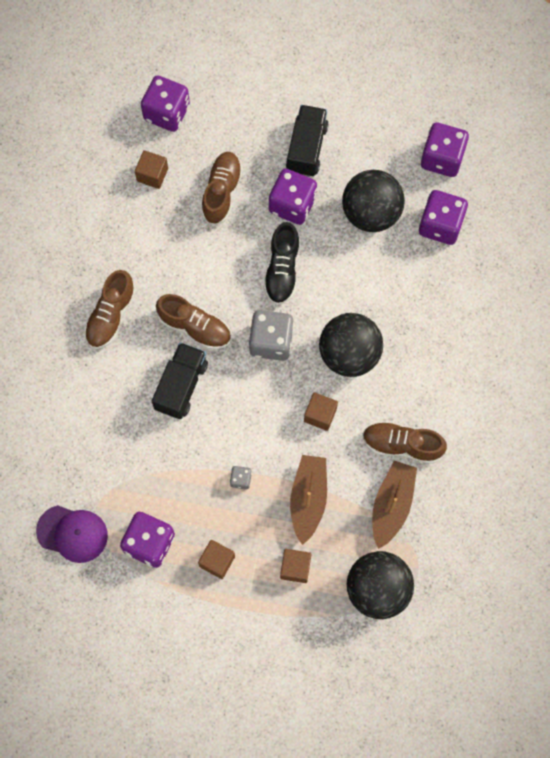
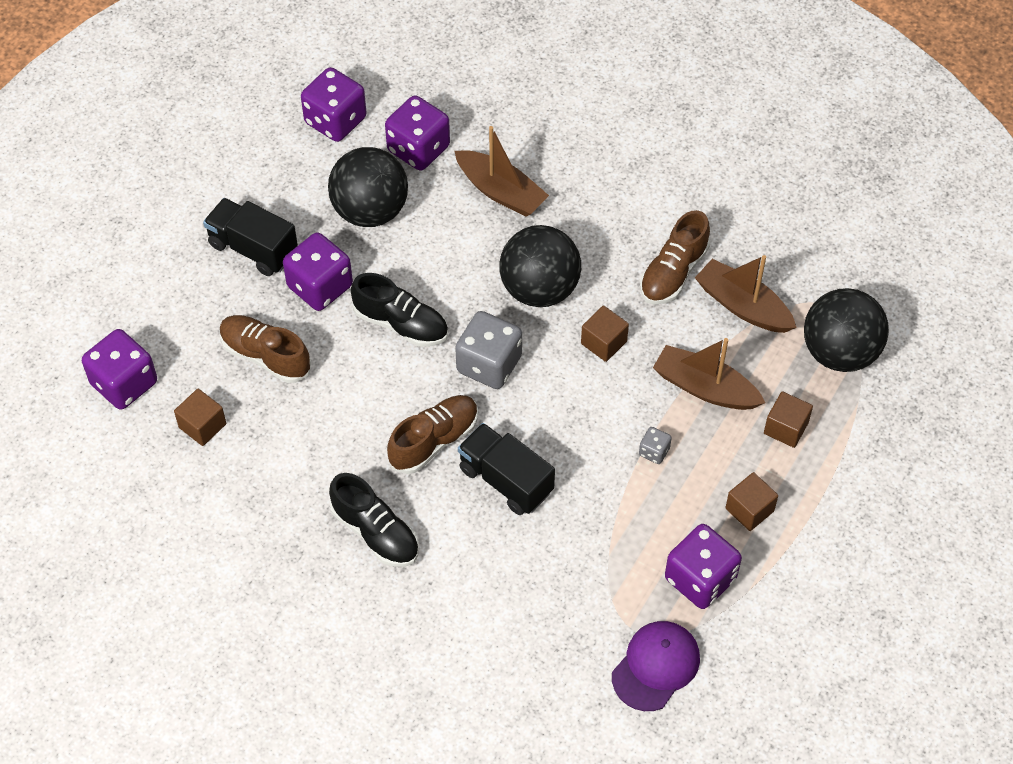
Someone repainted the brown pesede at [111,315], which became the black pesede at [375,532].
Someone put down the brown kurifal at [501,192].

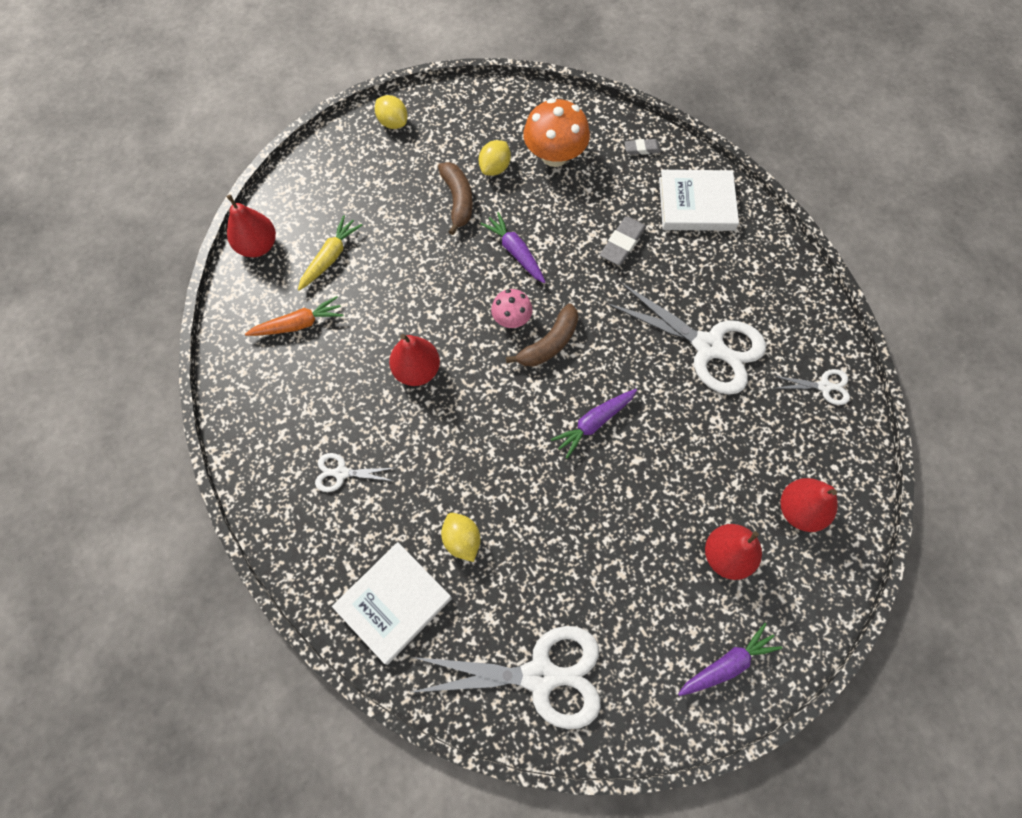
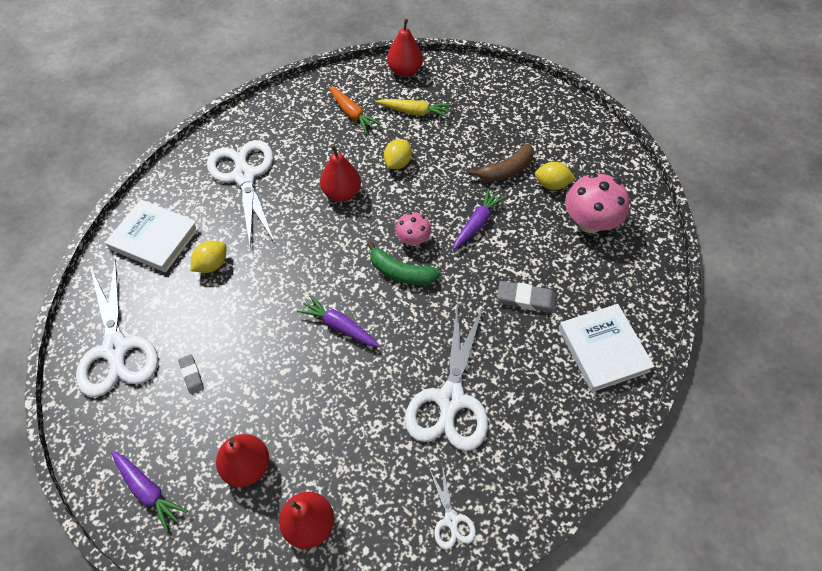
Someone carried the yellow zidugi from [393,122] to [398,163].
Someone repainted the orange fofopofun at [554,155], which became the pink fofopofun at [590,222].
Someone carried the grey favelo from [642,149] to [192,375].
Someone repainted the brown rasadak at [549,344], which became the green rasadak at [401,272].
Someone scaled the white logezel at [341,473] by 2.17.

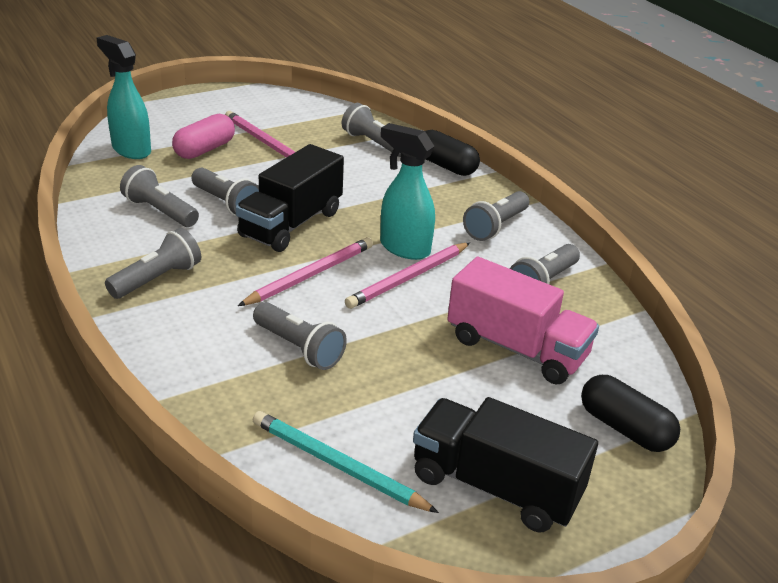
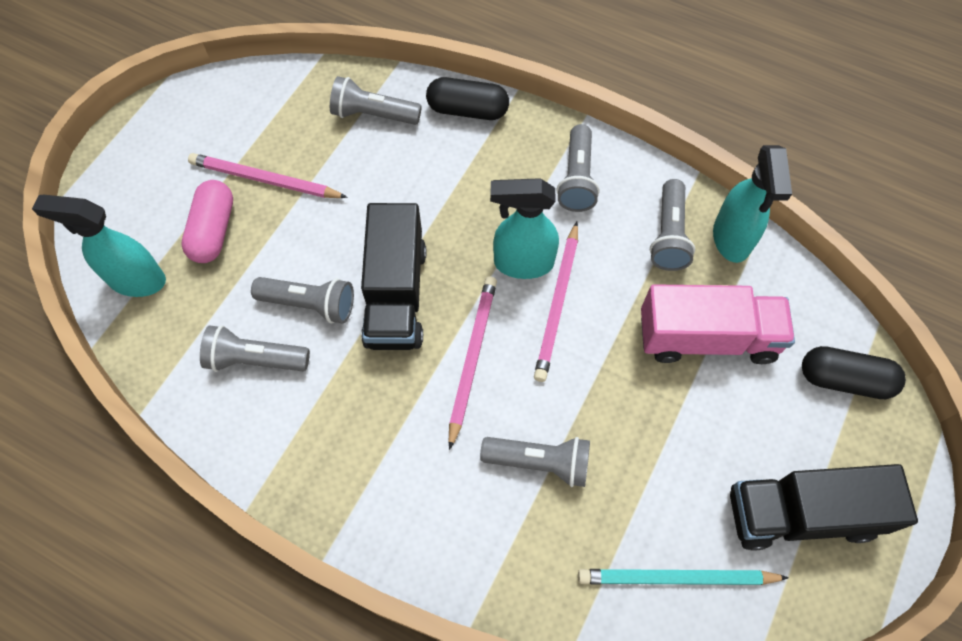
Someone took away the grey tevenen at [157,279].
Someone put down the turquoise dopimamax at [731,239].

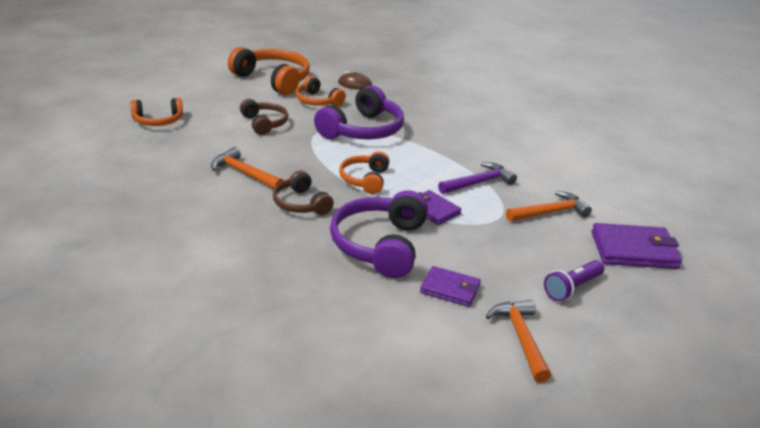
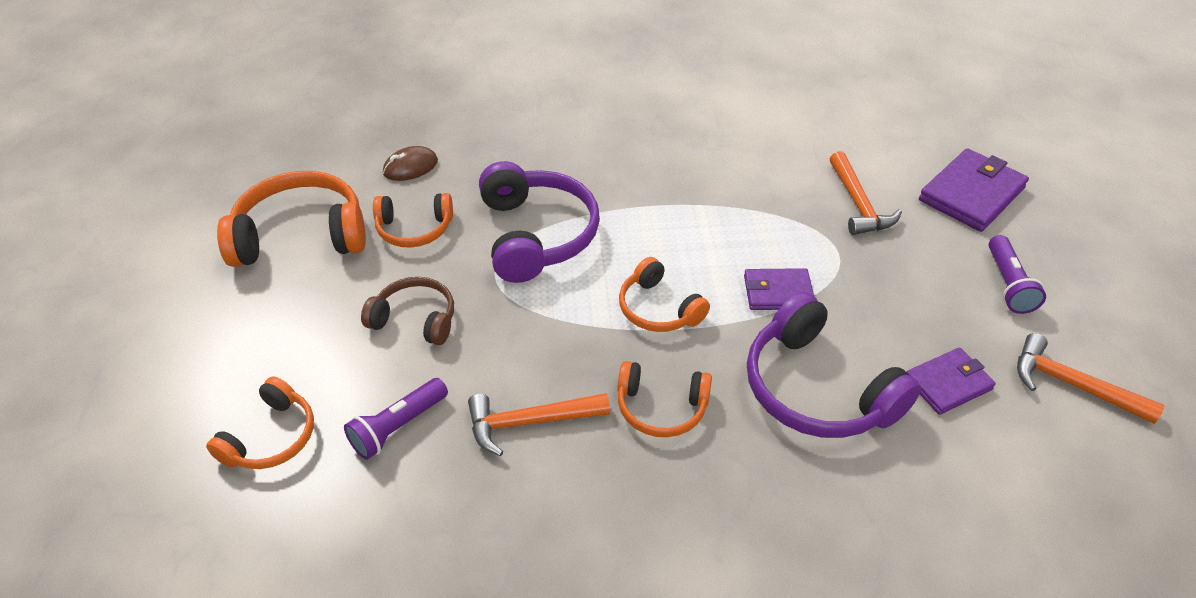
Someone took away the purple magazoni at [478,183].
Someone repainted the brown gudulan at [301,204], which became the orange gudulan at [661,407].
Someone rotated the orange magazoni at [550,212] by 150 degrees clockwise.
Someone put down the purple tevenen at [398,427].

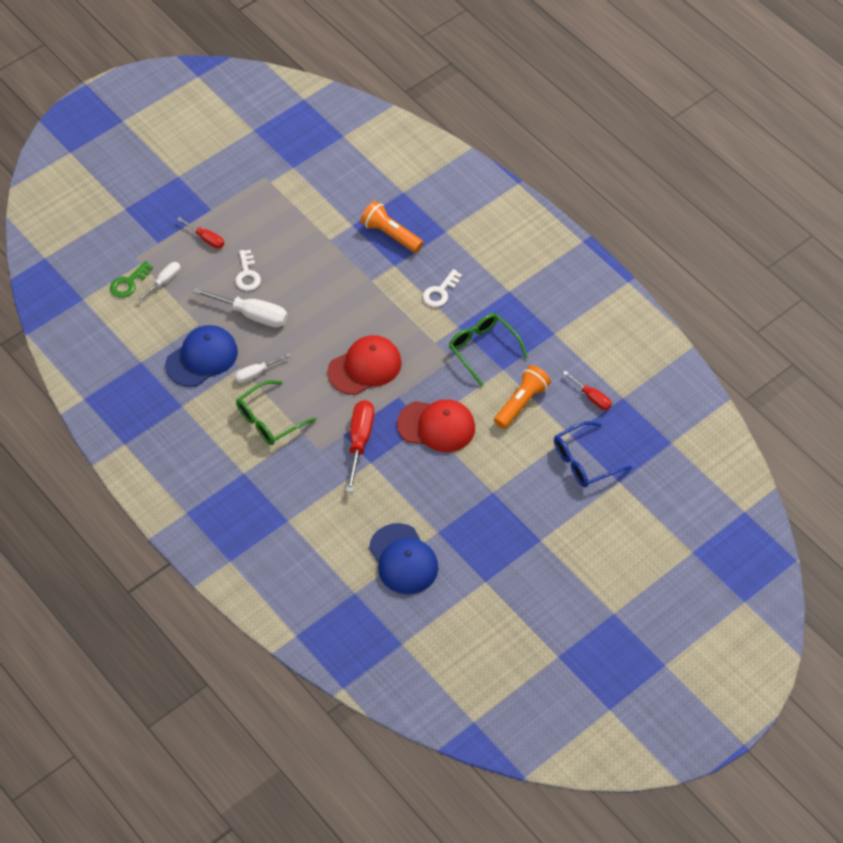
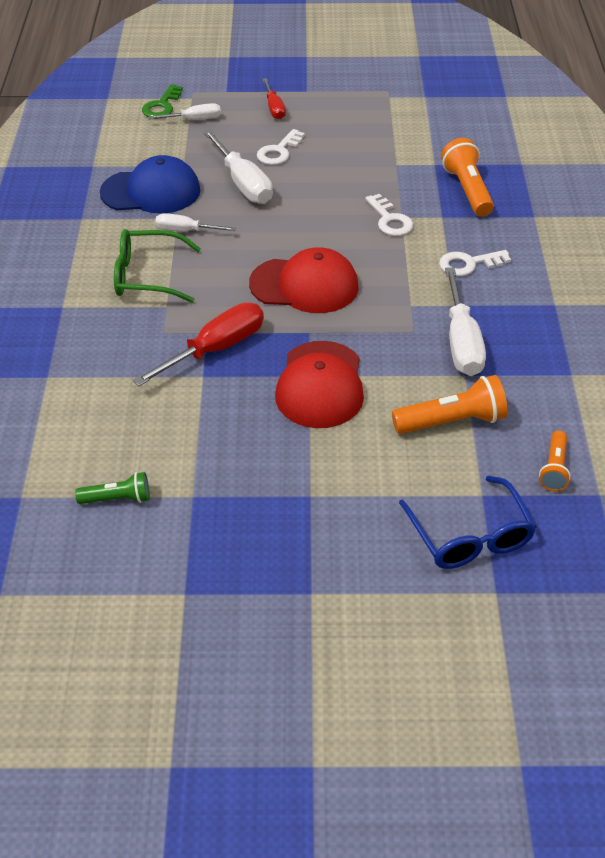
Someone rotated the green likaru at [129,283] by 60 degrees counterclockwise.
Someone swapped the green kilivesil at [483,349] for the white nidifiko at [461,341].
Someone swapped the red nidifiko at [591,397] for the orange tevenen at [554,469].
Someone rotated the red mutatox at [436,426] by 45 degrees clockwise.
Someone rotated the blue kilivesil at [584,461] by 120 degrees counterclockwise.
Someone swapped the blue mutatox at [403,559] for the green tevenen at [118,499].
Someone put down the white likaru at [390,220].

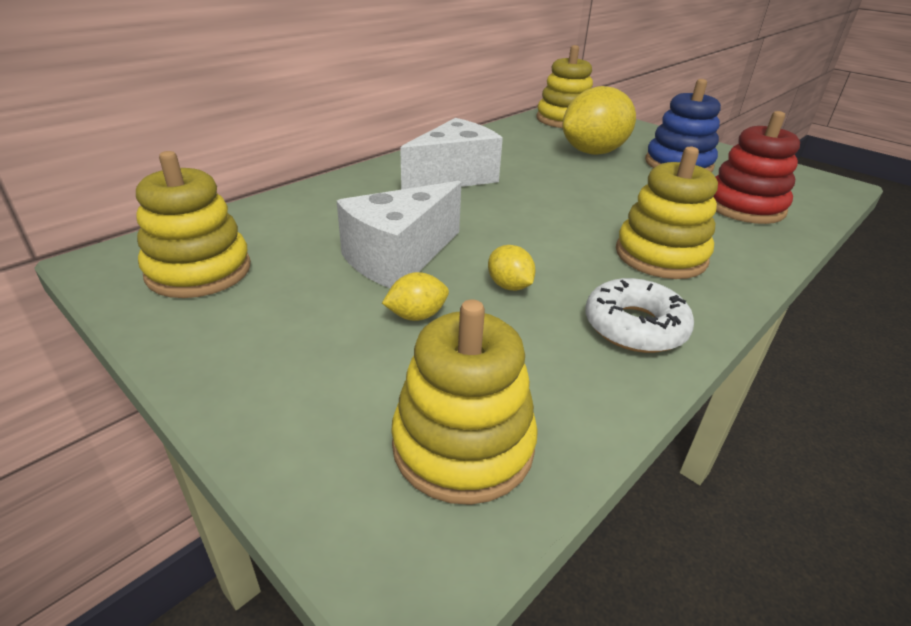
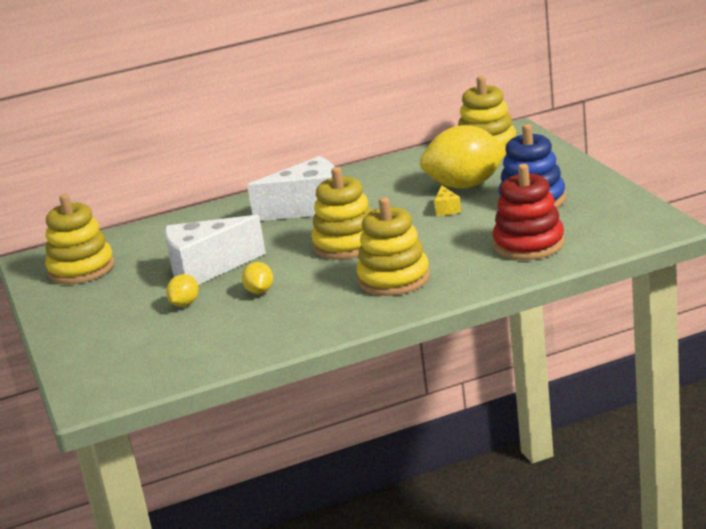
Someone rotated the yellow zidugi at [416,316] by 75 degrees counterclockwise.
Someone took away the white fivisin at [635,326].
Someone carried the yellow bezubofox from [463,445] to [346,244].
Someone put down the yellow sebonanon at [446,209].

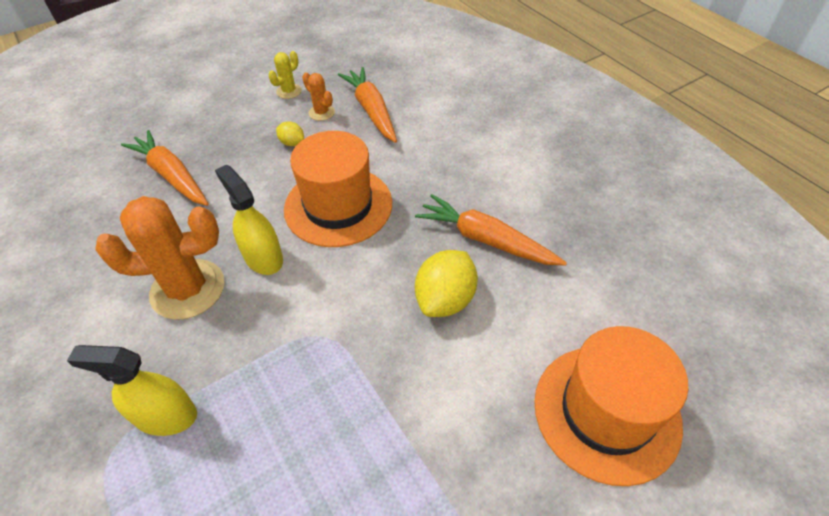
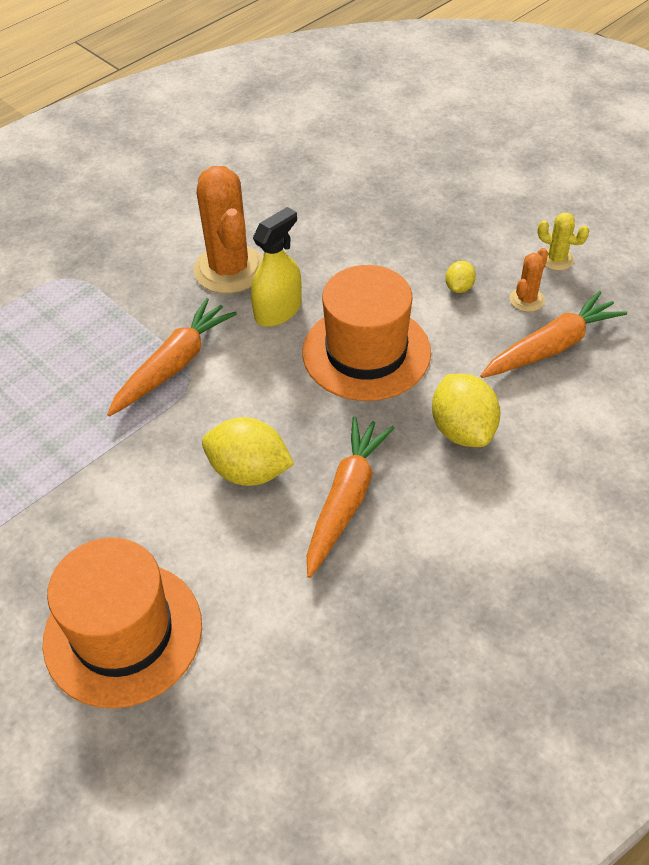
Someone carried the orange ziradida from [172,175] to [174,365].
Someone took away the yellow dopimamax at [166,416].
Someone put down the yellow zidugi at [462,430].

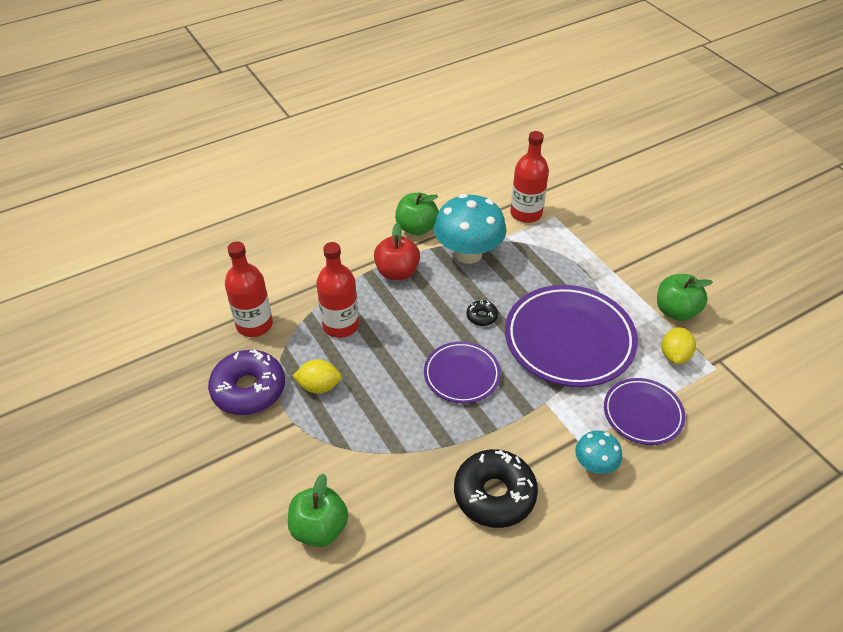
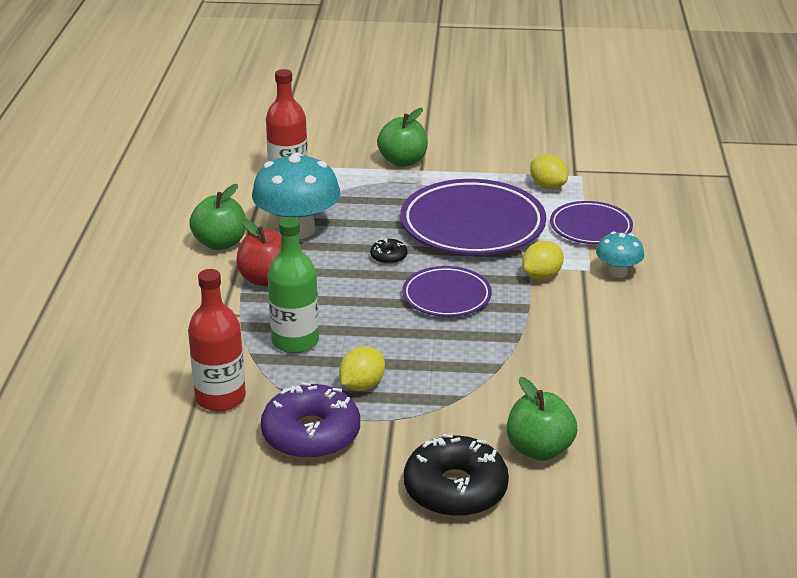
Someone repainted the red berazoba at [340,325], which became the green berazoba at [295,341].
Someone carried the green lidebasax from [676,311] to [403,161].
Someone carried the black fivisin from [494,494] to [455,489].
Someone put down the yellow zidugi at [542,276].

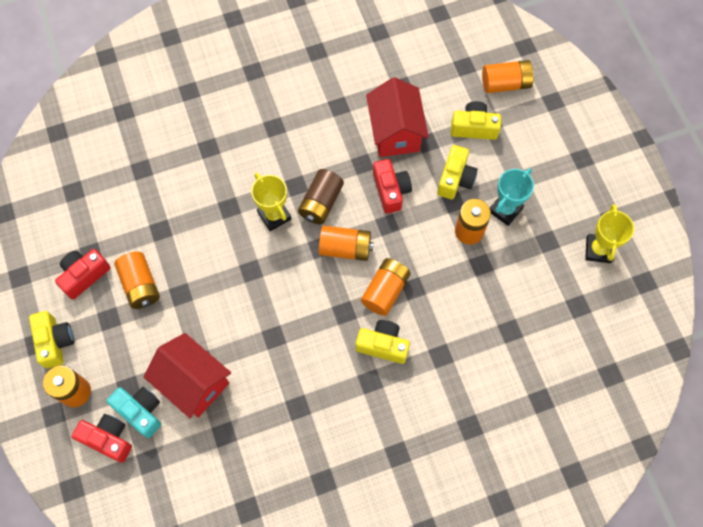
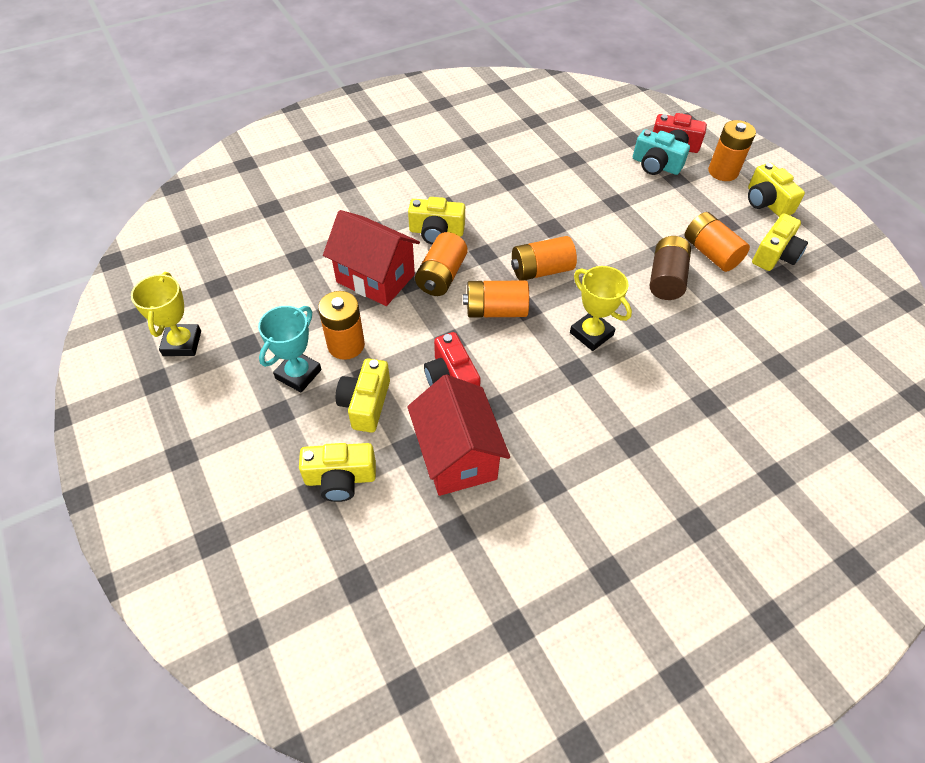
Someone carried the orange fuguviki from [505,84] to [541,270].
Someone carried the brown fuguviki from [321,203] to [666,279].
Someone repainted the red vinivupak at [84,275], which became the yellow vinivupak at [775,255].
Someone carried the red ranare from [194,383] to [375,278].

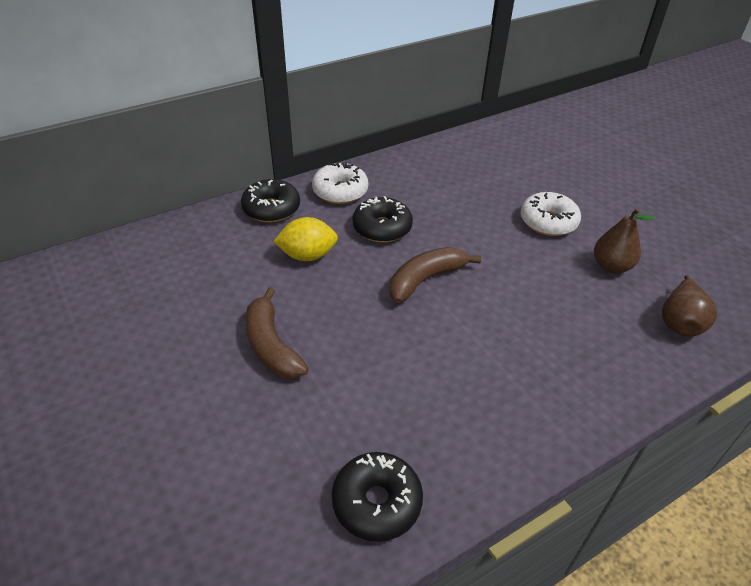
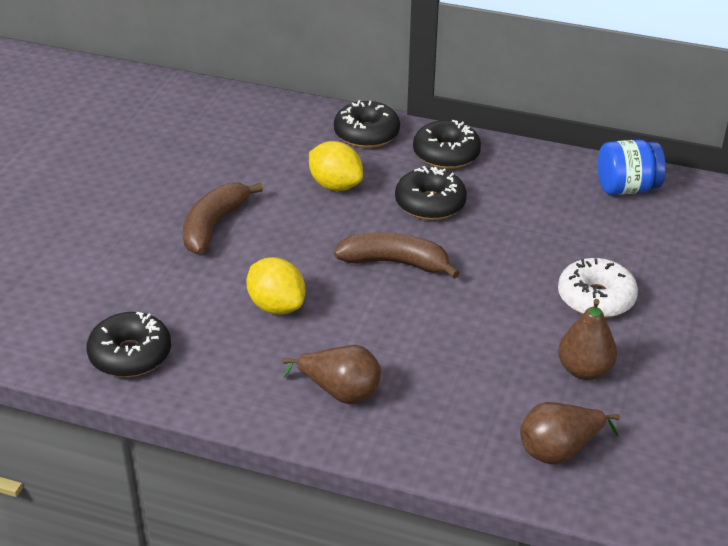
Someone repainted the white fivisin at [340,191], which became the black fivisin at [446,154].
Someone put down the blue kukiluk at [626,188].
Someone put down the yellow zidugi at [276,306].
Someone put down the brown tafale at [340,392].

